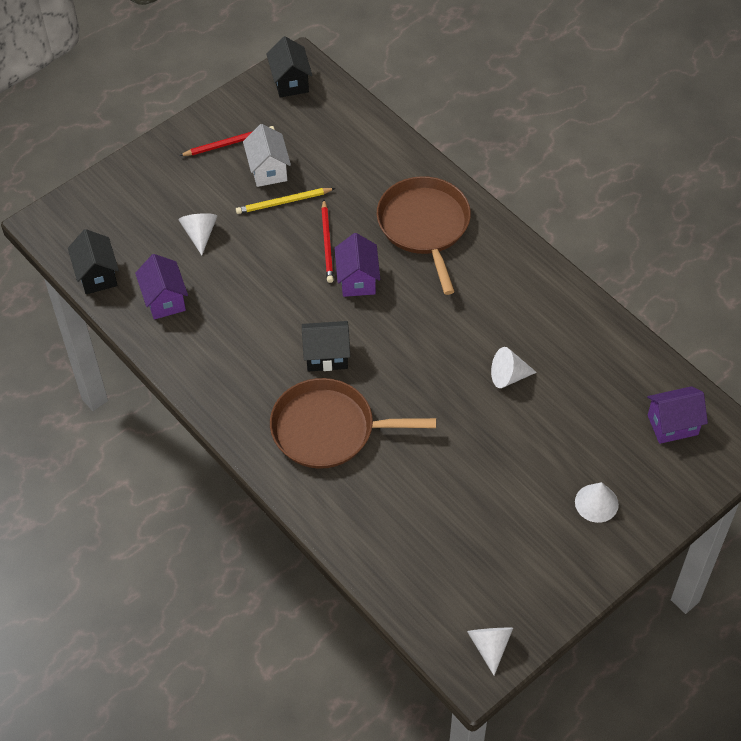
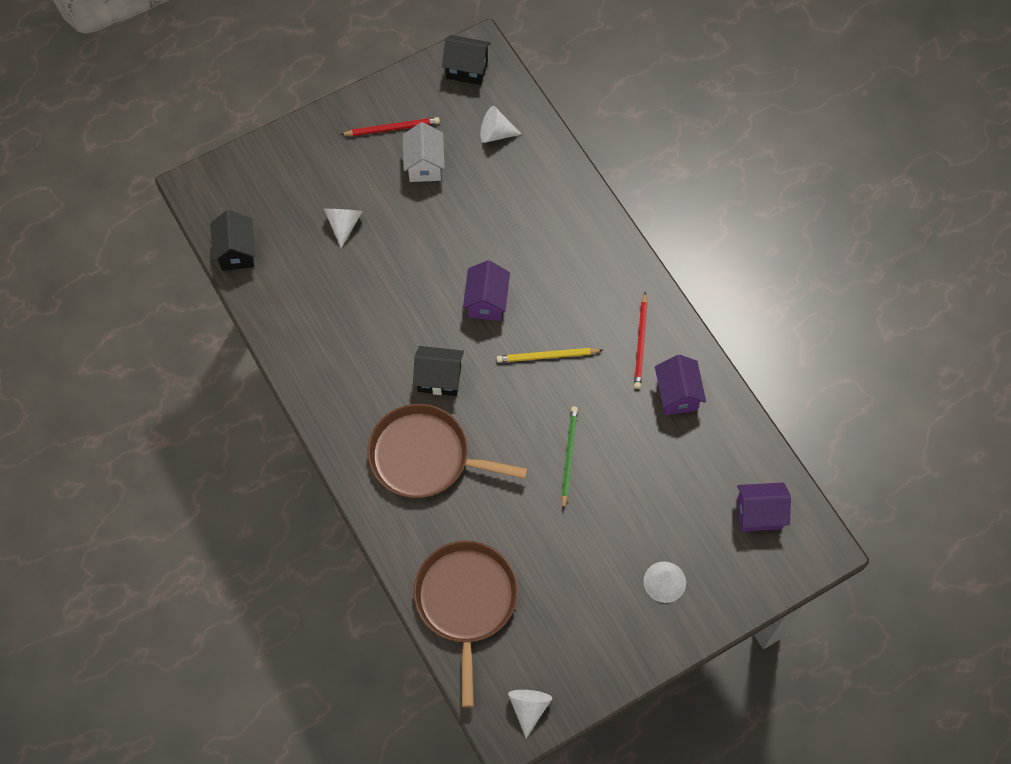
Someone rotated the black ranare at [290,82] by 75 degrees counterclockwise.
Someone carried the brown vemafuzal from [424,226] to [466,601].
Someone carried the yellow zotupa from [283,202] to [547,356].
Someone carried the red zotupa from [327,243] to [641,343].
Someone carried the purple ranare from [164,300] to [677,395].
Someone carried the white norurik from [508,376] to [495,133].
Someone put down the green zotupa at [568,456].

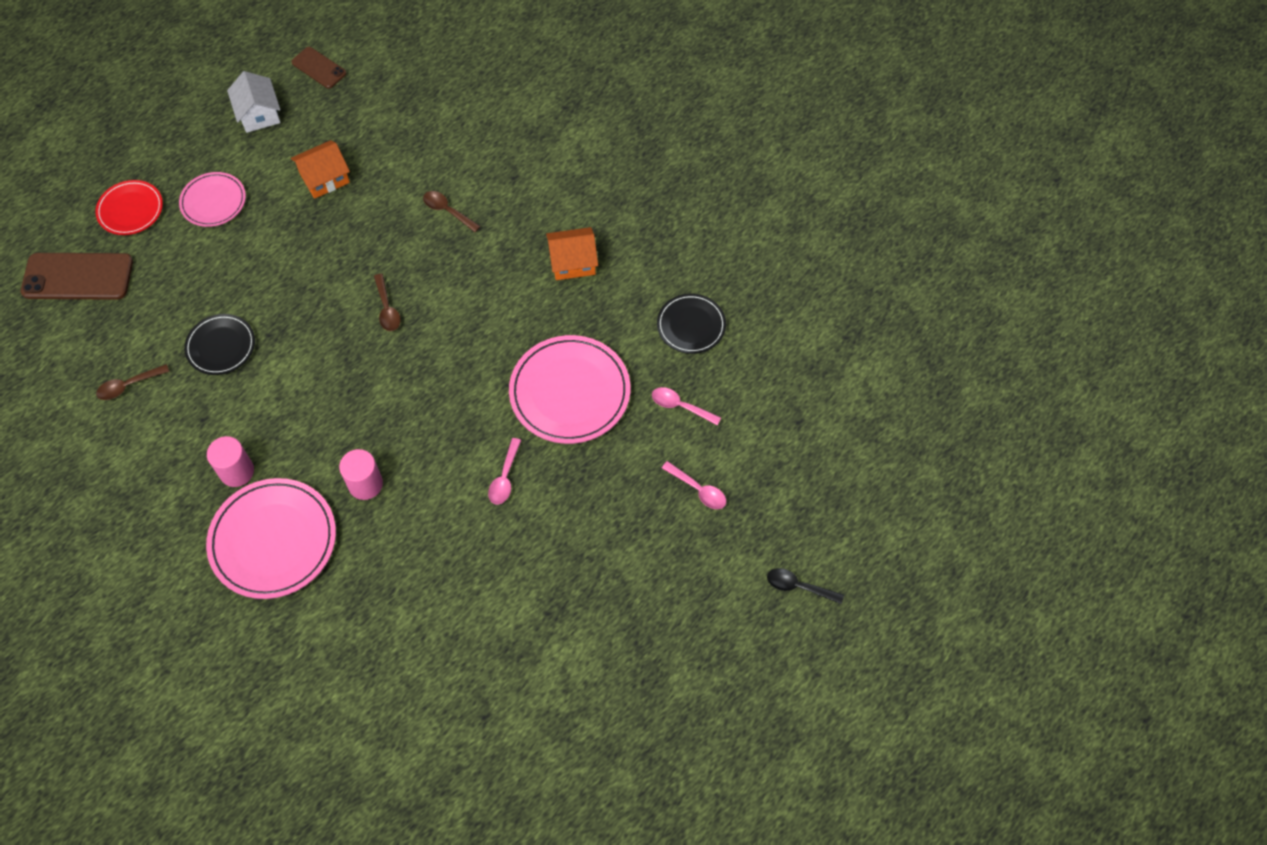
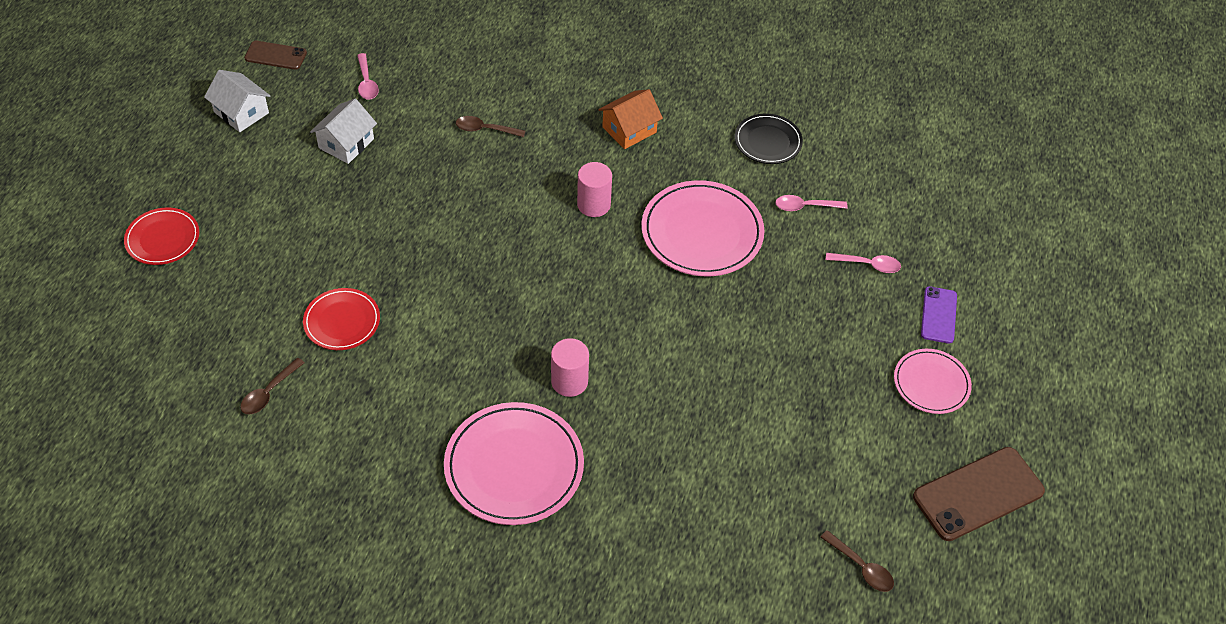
Someone repainted the orange ranare at [324,178], which became the white ranare at [346,143].
Someone carried the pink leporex from [213,201] to [931,383].
Someone carried the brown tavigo from [78,277] to [978,494].
Someone carried the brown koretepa from [387,309] to [861,567].
Someone repainted the black leporex at [221,346], which became the red leporex at [342,321].
Someone carried the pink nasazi from [237,471] to [594,204].
Someone carried the pink koretepa from [505,478] to [367,83].
Someone took away the black koretepa at [798,586].
Someone put down the purple tavigo at [938,315].

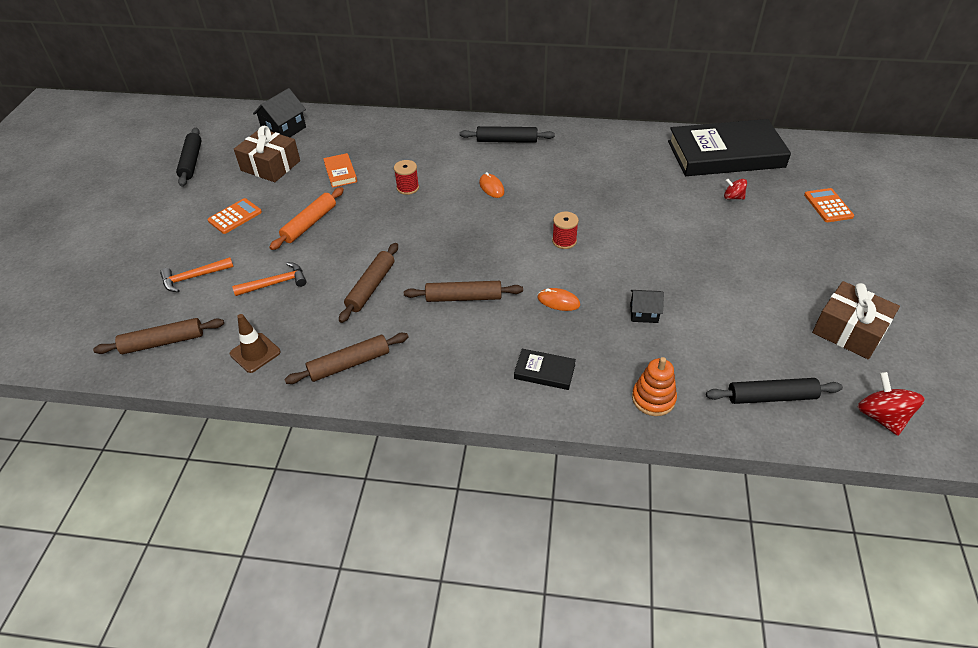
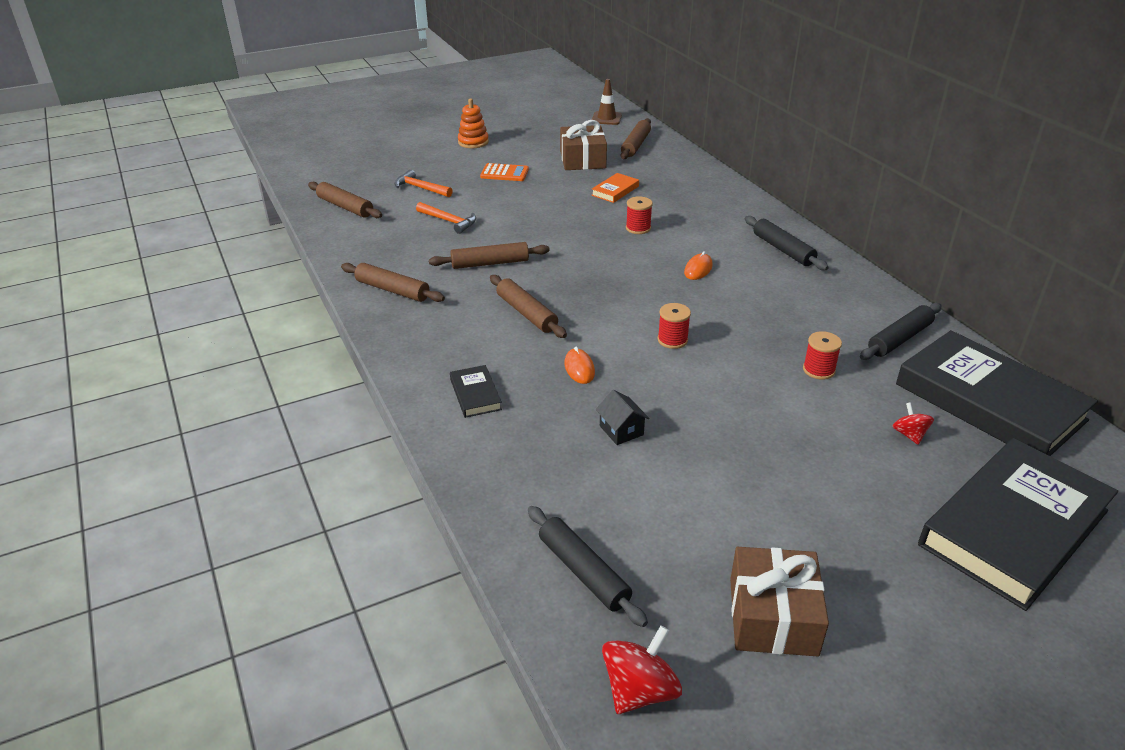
Someone swapped the black ranare at [284,129] for the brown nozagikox at [635,145].
Someone carried the black nozagikox from [191,162] to [899,339].
Someone took away the orange nozagikox at [309,224].
Someone swapped the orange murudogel at [828,206] for the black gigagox at [1013,527].
Someone carried the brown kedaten from [255,353] to [606,118].
Someone carried the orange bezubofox from [653,399] to [473,142].
Someone put down the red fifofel at [818,370].

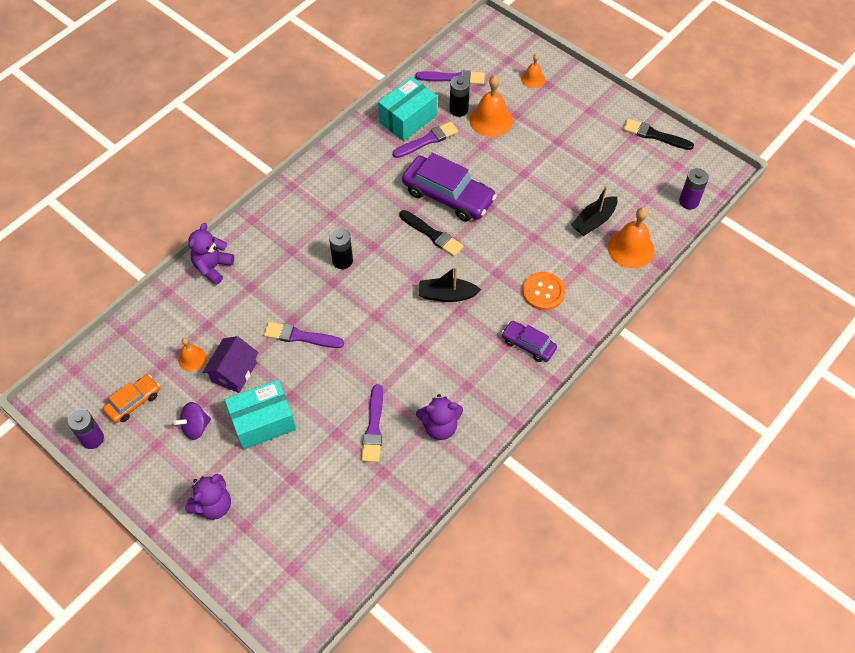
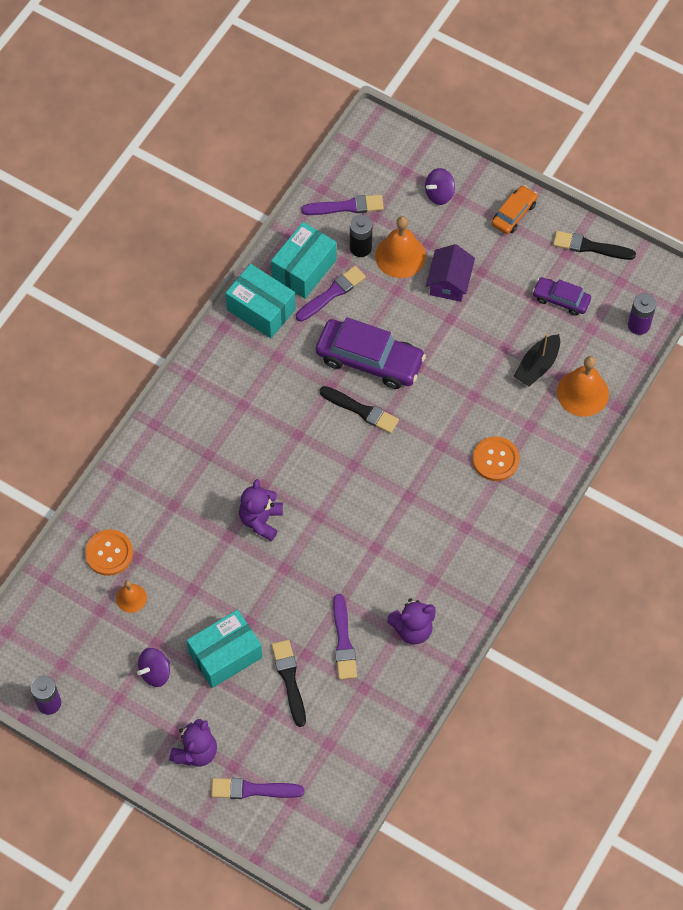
Someone swapped the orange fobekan at [533,79] for the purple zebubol at [439,194].
Someone carried the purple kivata from [213,267] to [261,520].
Someone took away the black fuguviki at [342,260].
Someone took away the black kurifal at [447,295].
Someone carried the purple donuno from [528,344] to [561,299].
Someone carried the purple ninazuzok from [301,336] to [253,789].
Someone carried the purple ranare from [234,372] to [449,282].
Someone carried the orange donuno from [133,402] to [514,214].
Someone put down the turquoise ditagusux at [261,310].
Someone put down the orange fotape at [109,553].
Someone put down the black ninazuzok at [289,680].

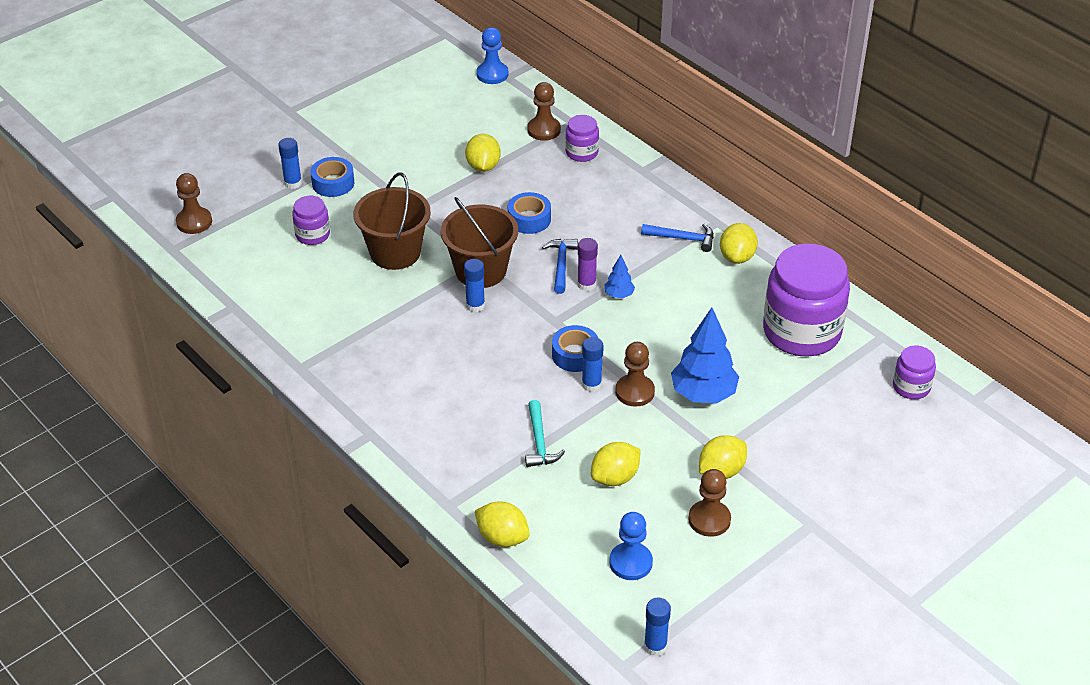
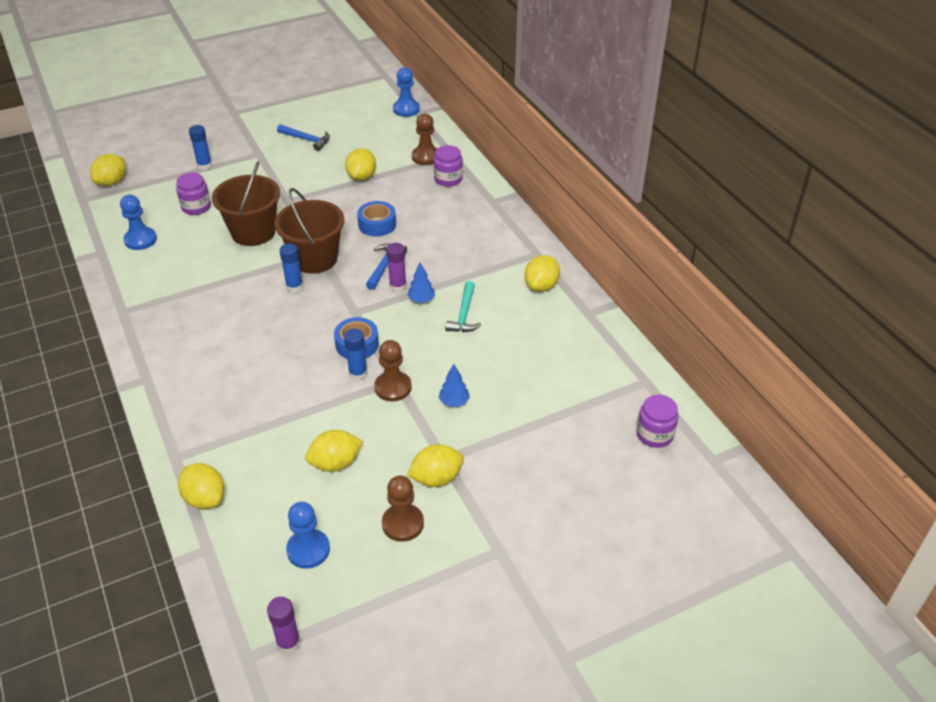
Someone took away the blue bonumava at [333,183].
Someone swapped the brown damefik at [194,222] for the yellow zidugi at [112,182].
Someone carried the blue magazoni from [682,238] to [306,140].
Someone took away the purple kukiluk at [801,332].
Someone scaled the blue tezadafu at [703,394] by 0.48.
Someone carried the turquoise magazoni from [539,442] to [464,314].
Someone repainted the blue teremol at [655,646], which became the purple teremol at [288,642].
Someone put down the blue damefik at [140,240].

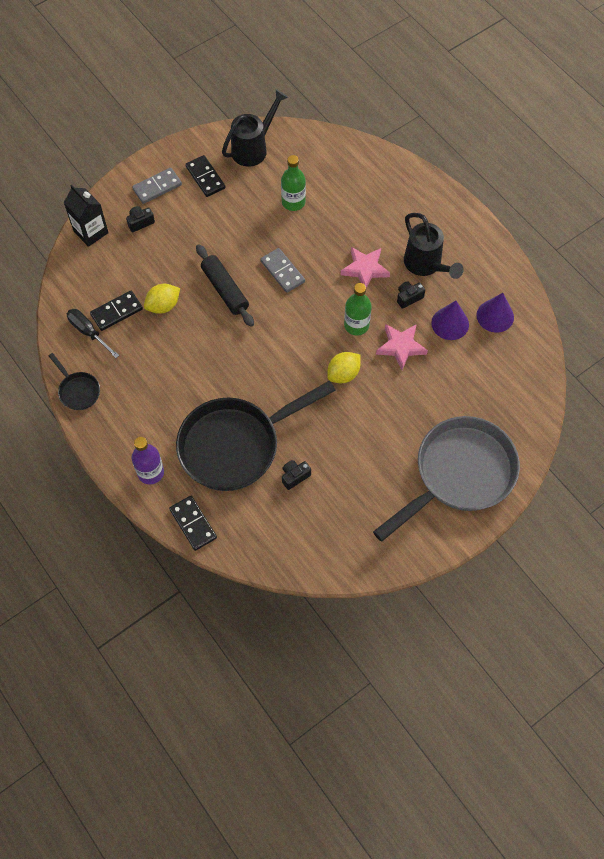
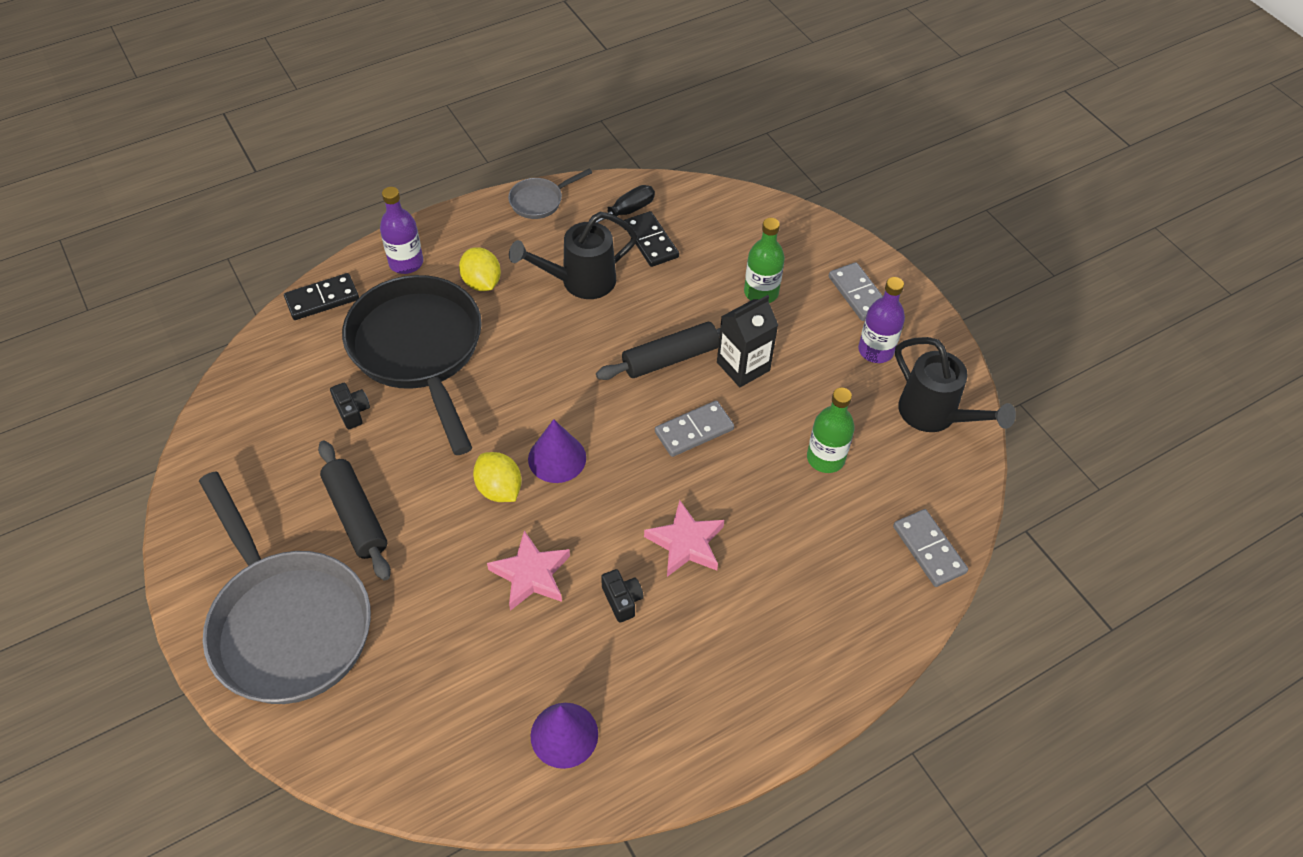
Someone swapped the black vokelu at [205,177] for the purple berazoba at [875,350].
Someone carried the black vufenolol from [91,232] to [743,366].
Someone took away the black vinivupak at [140,222].
Someone carried the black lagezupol from [425,265] to [580,281].
Someone carried the green berazoba from [356,325] to [761,292].
Someone carried the yellow zidugi from [163,306] to [482,283].
Someone carried the purple norurik from [450,323] to [557,458].
Someone repainted the black vemafuzal at [78,390], which became the grey vemafuzal at [540,201].
Someone put down the black nozagikox at [356,515].
Someone put down the grey vokelu at [929,549].

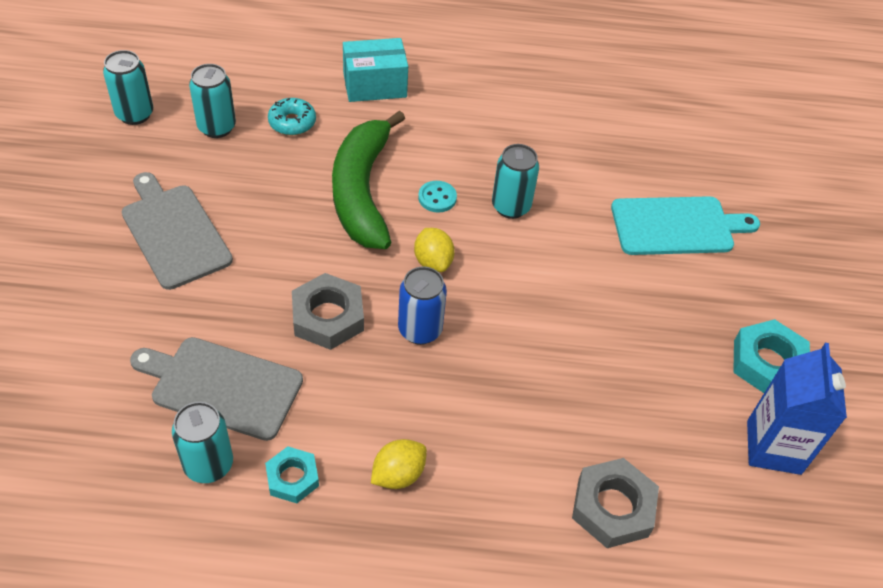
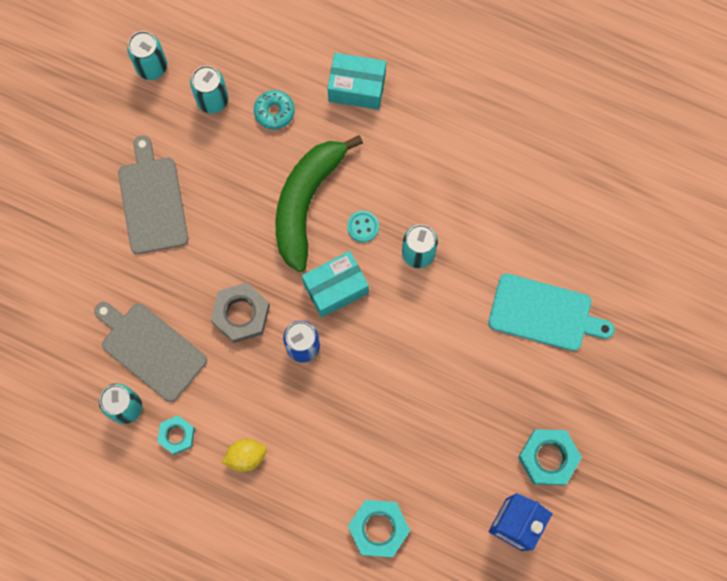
Someone swapped the yellow zidugi at [433,262] for the turquoise ditagusux at [336,288].
Someone repainted the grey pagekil at [613,507], which became the turquoise pagekil at [378,529].

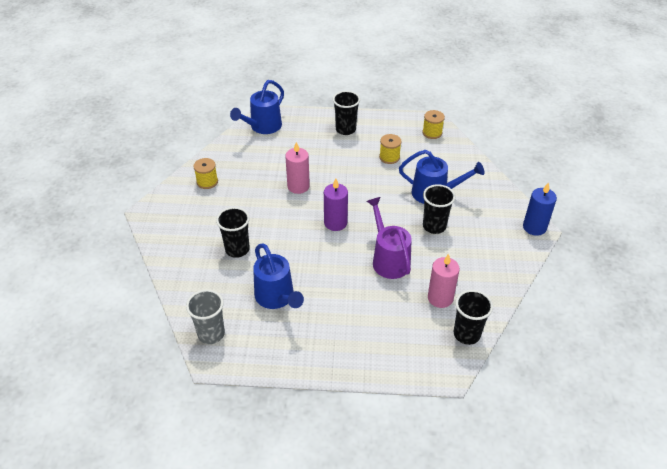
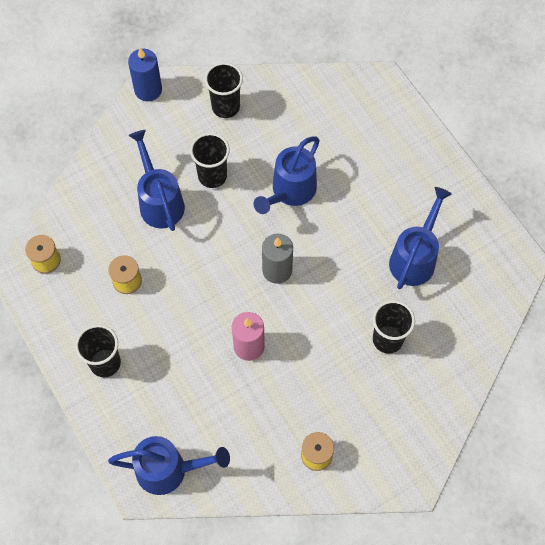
Someone repainted the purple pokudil at [335,223], which became the grey pokudil at [277,270].
Someone repainted the purple lagezupol at [388,259], which became the blue lagezupol at [290,192].
Someone took away the pink pokudil at [440,298].
Someone took away the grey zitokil at [211,334].
Someone carried the black zitokil from [466,334] to [225,107].

